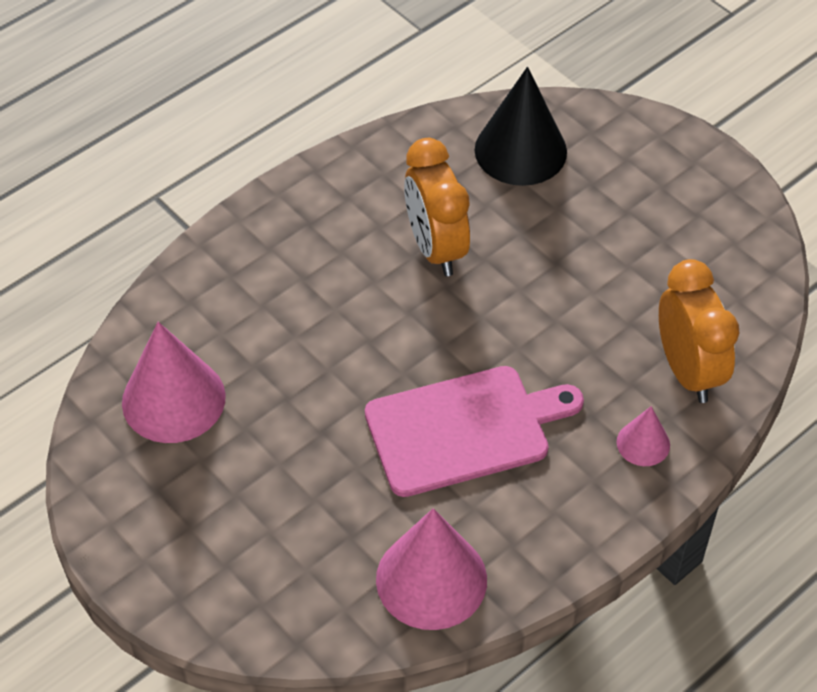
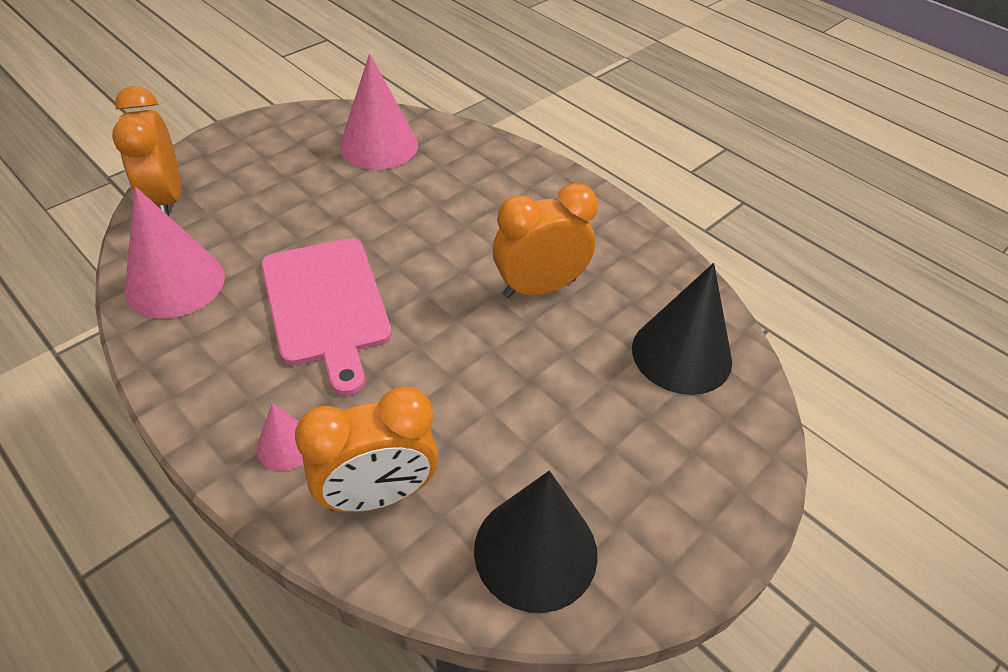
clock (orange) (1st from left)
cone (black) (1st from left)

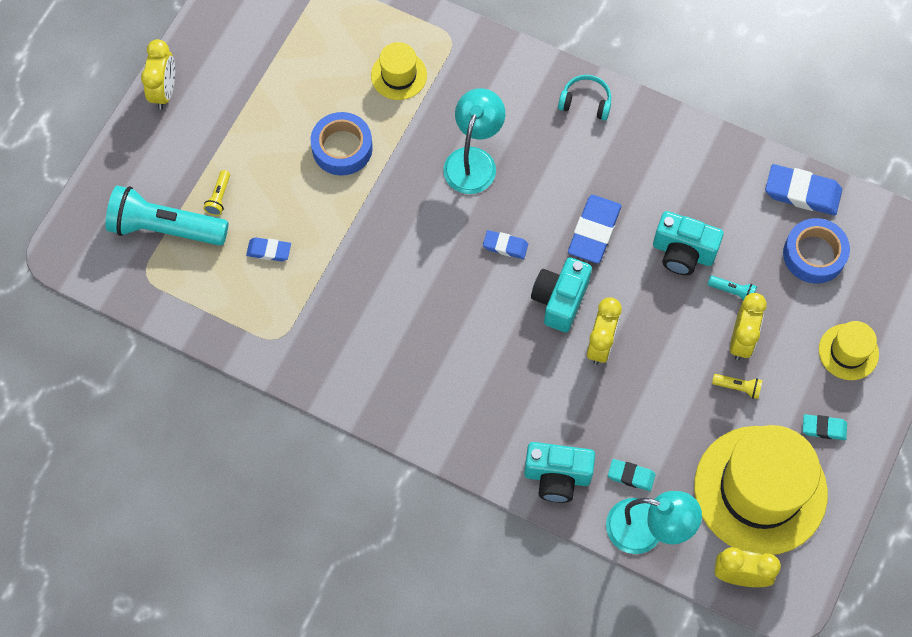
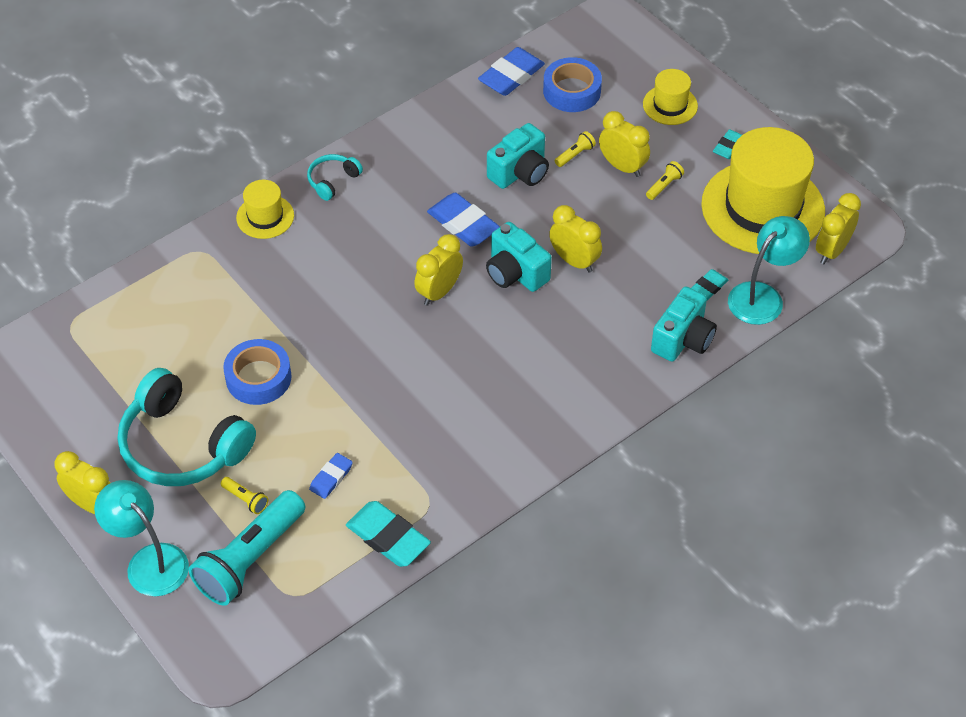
hat (yellow) (1st from left)
lamp (turquoise) (1st from left)
clock (yellow) (2nd from left)
flashlight (yellow) (2nd from left)
headphones (turquoise) (1st from left)
eraser (turquoise) (1st from left)

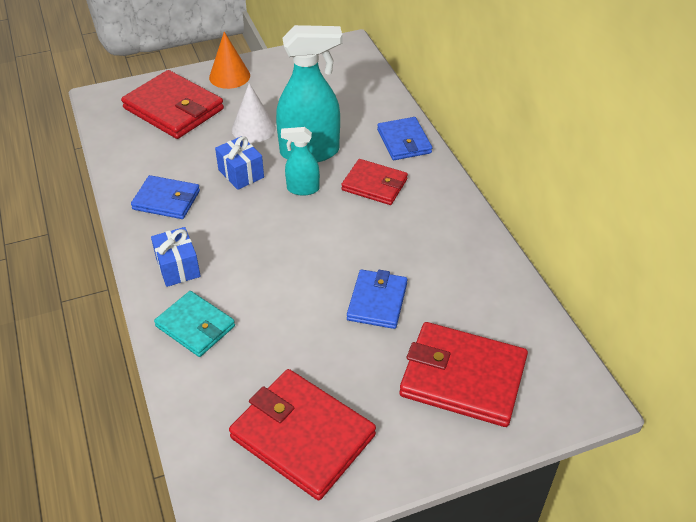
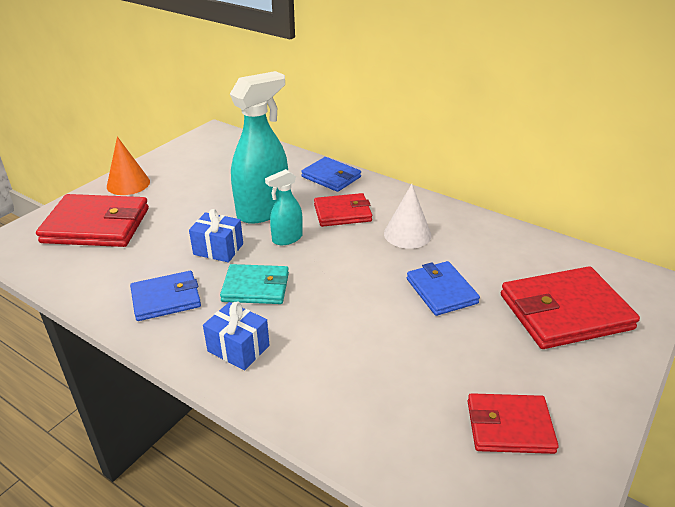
wallet (turquoise)
wallet (red) (3rd from left)
cone (white)

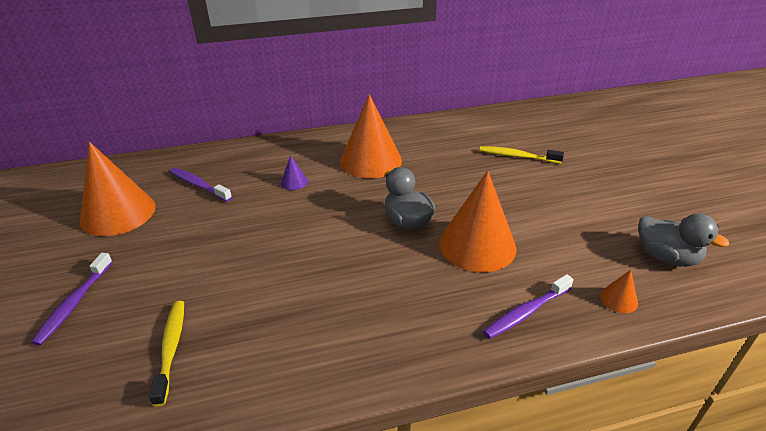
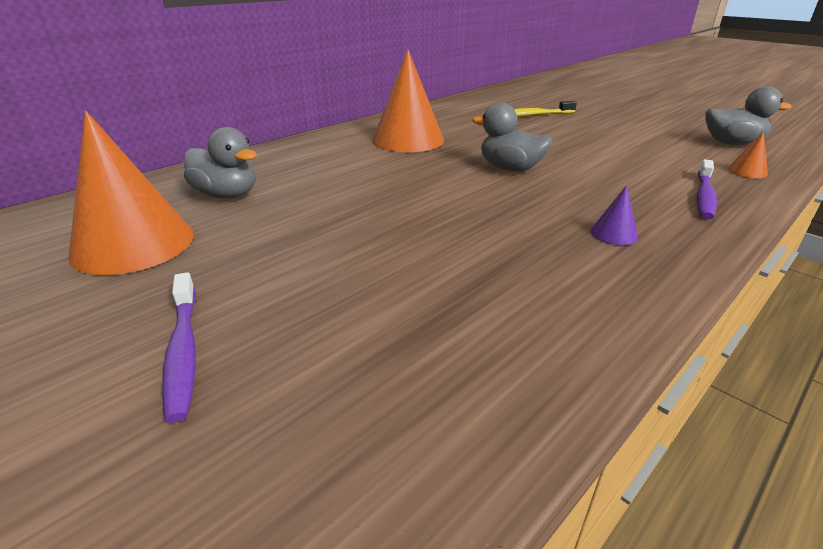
toothbrush (yellow) (1st from left in the first image)
duck (grey) (1st from left)
cone (purple)
cone (orange) (3rd from left in the first image)

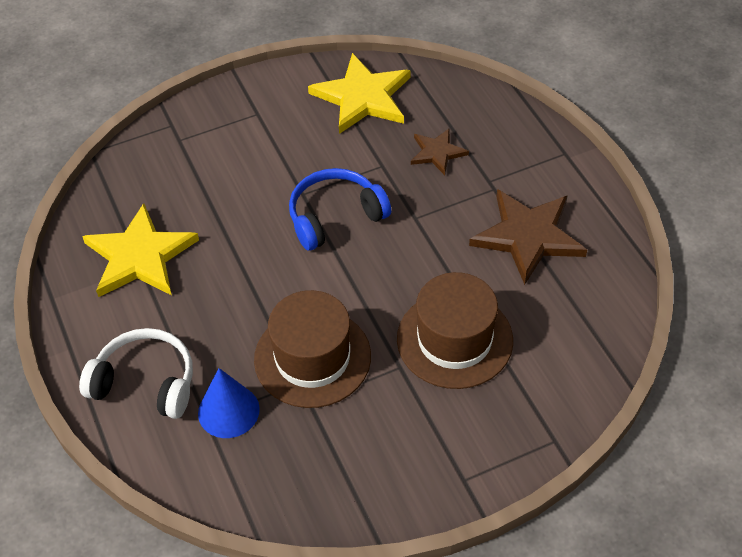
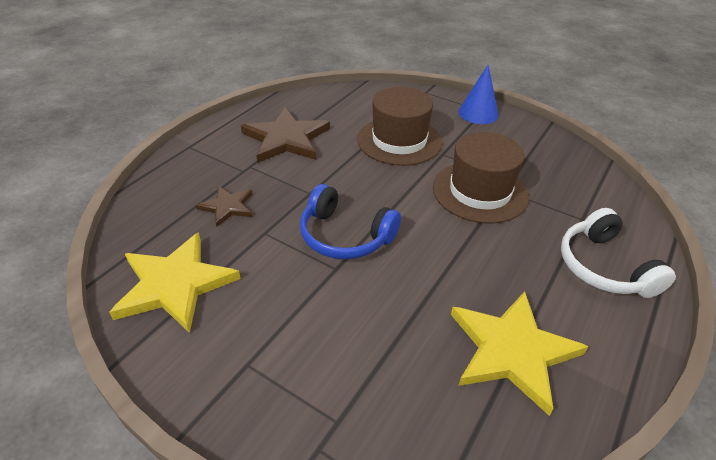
cone (blue)

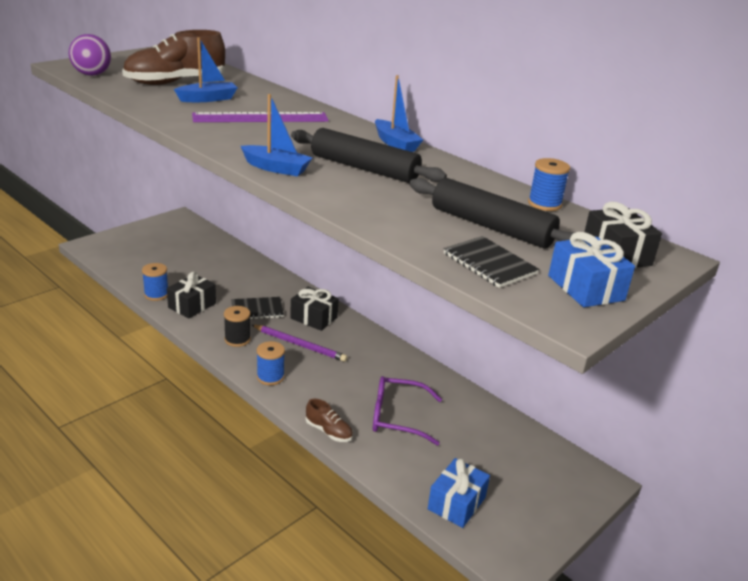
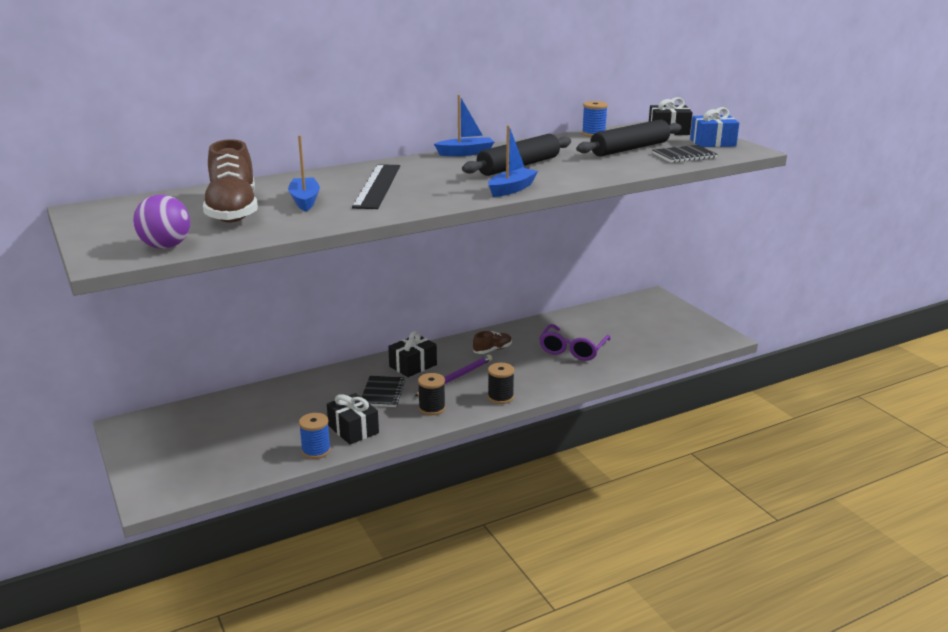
ruler (black)
spool (black) (2nd from left)
shoe (brown) (2nd from left)
gift (blue) (1st from left in the first image)

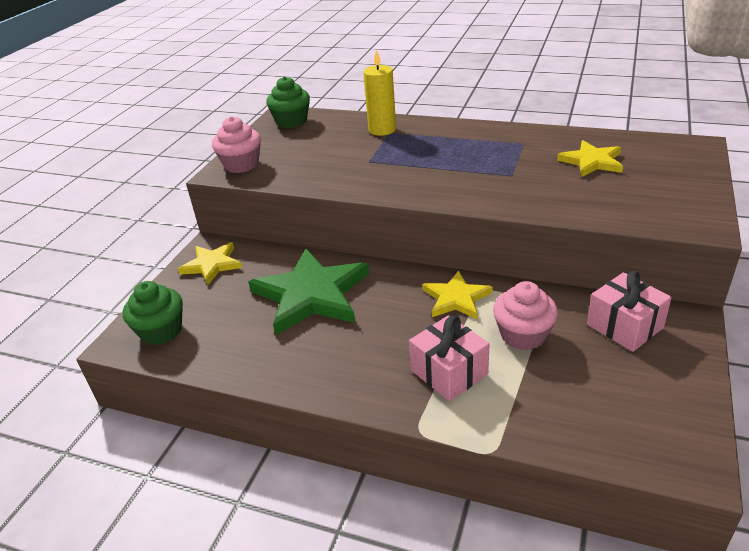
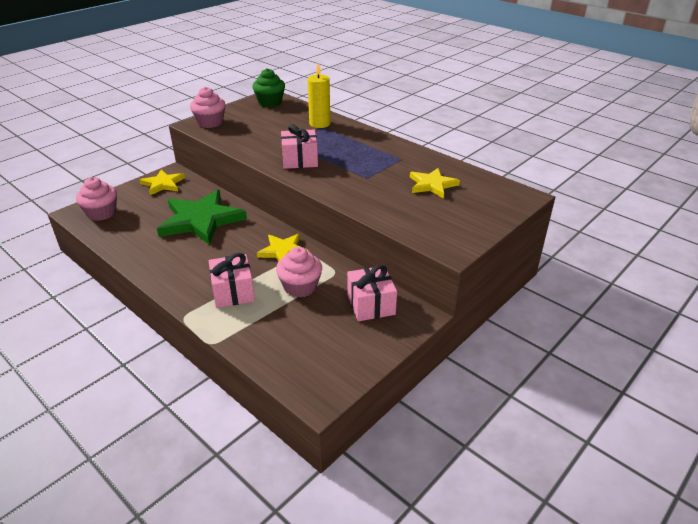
cupcake (pink) (1st from left)
gift (pink) (2nd from left)

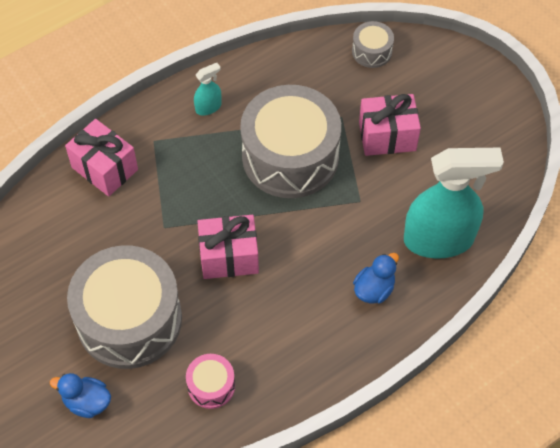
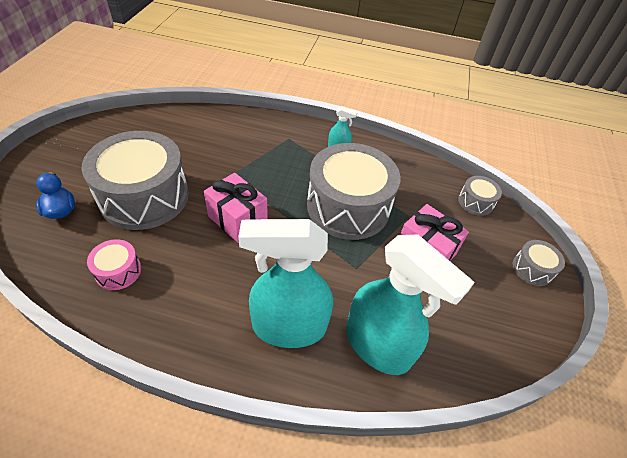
gift (pink) (1st from left in the first image)
spray bottle (turquoise) (1st from left)
drum (grey) (4th from left)

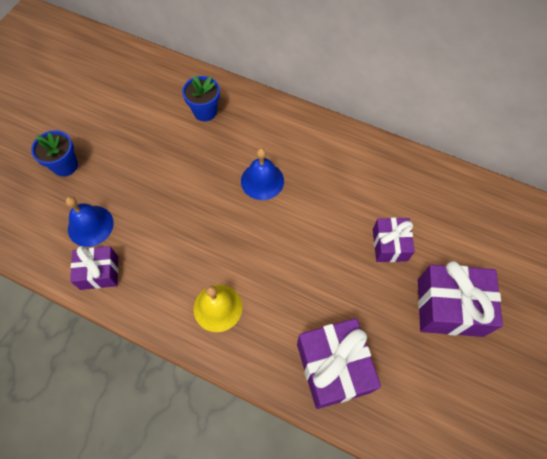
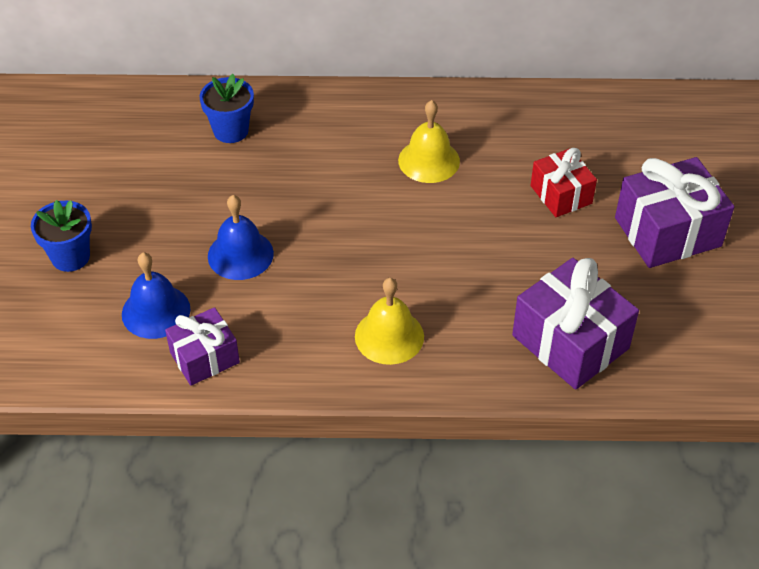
bell (blue) (2nd from left)
gift (red)
bell (yellow) (2nd from left)

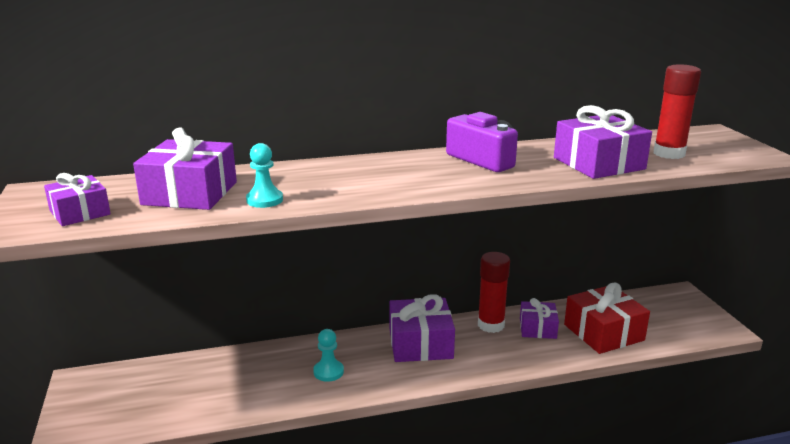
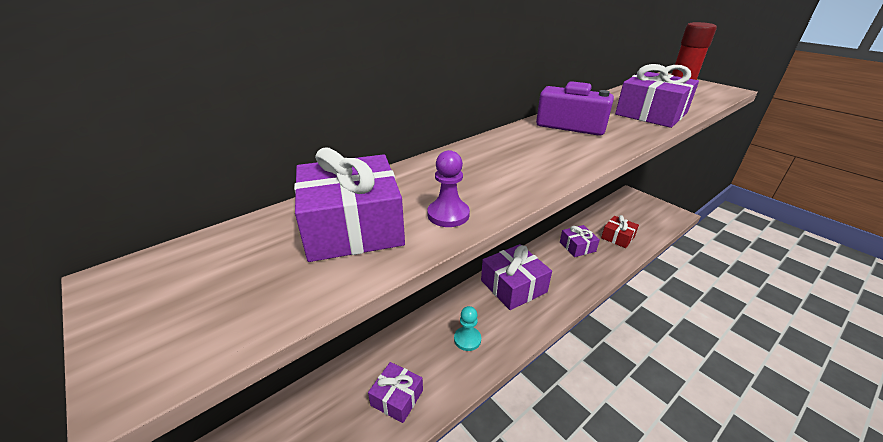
gift (purple) (2nd from left)
pawn (purple)
glue stick (red) (1st from left in the first image)
gift (red)

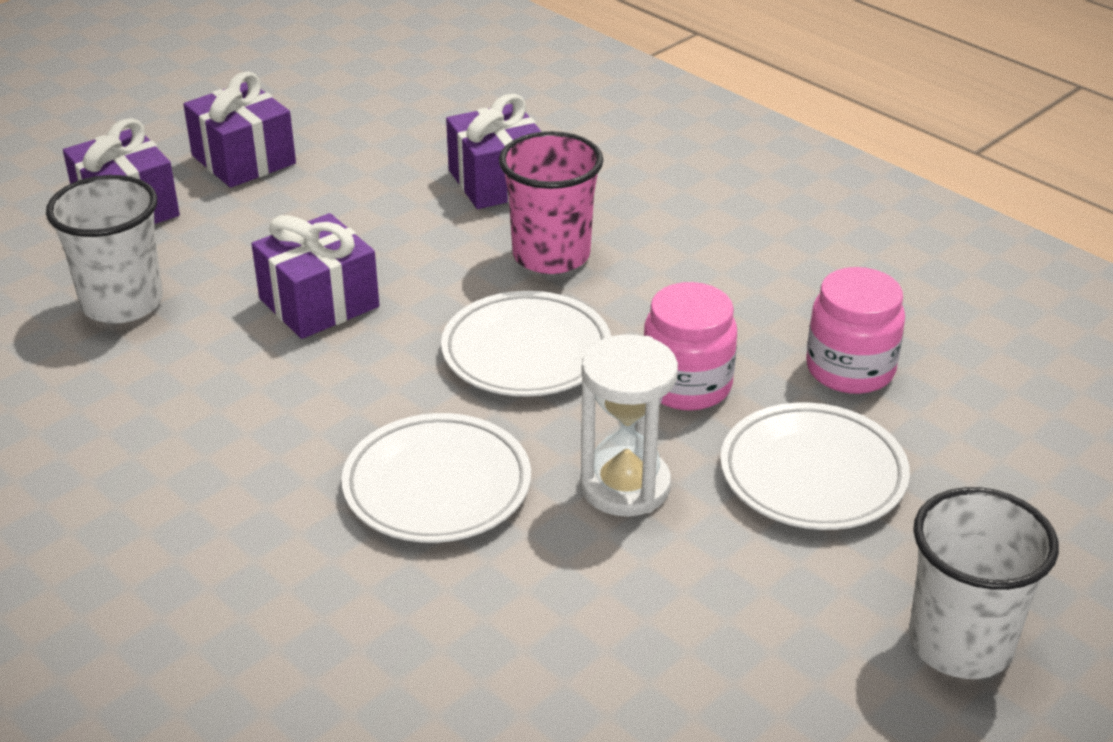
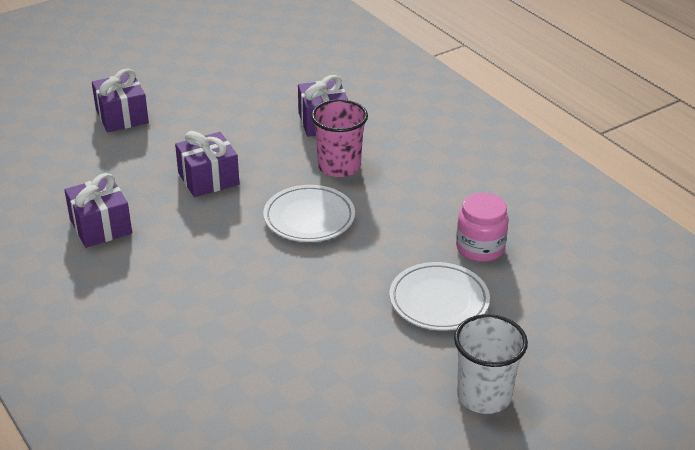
cup (white) (1st from left in the first image)
gift (purple) (1st from left)
plate (white) (1st from left in the first image)
hourglass (white)
jar (pink) (1st from left in the first image)

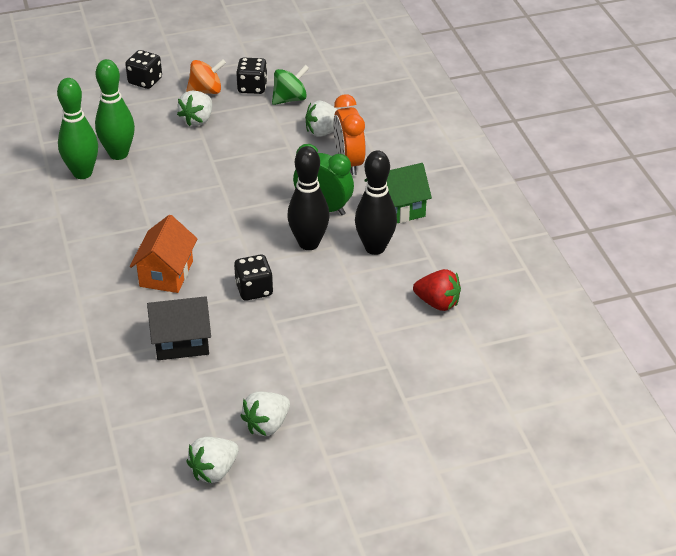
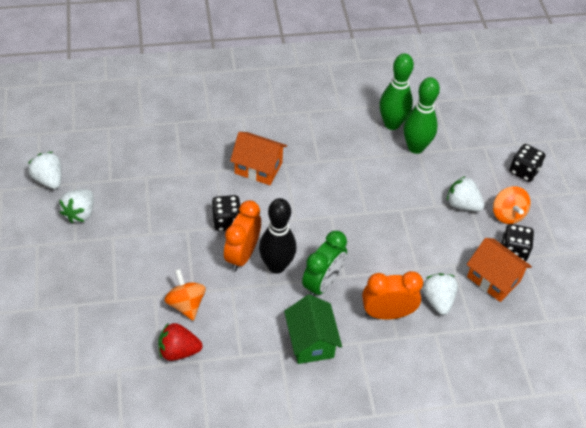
house (black)
strawberry (white) (2nd from left)
house (orange) (2nd from left)
bowling pin (black) (2nd from left in the first image)
strawberry (red)
spinning top (orange) (1st from left)
clock (orange) (1st from left)

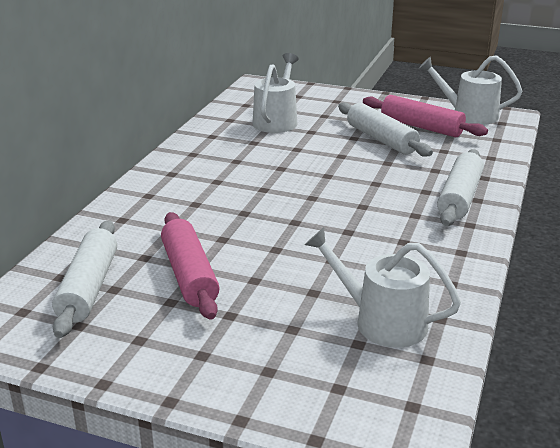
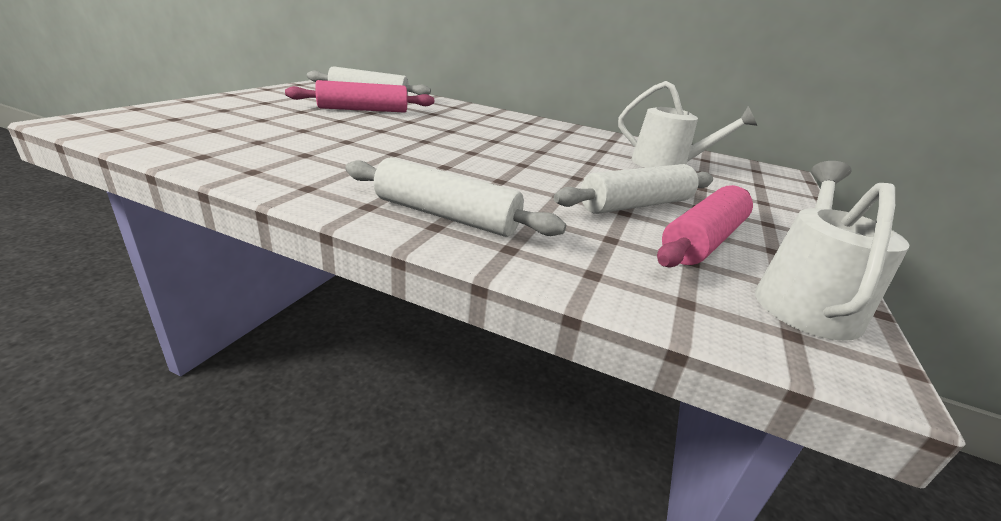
watering can (white) (2nd from left in the first image)

